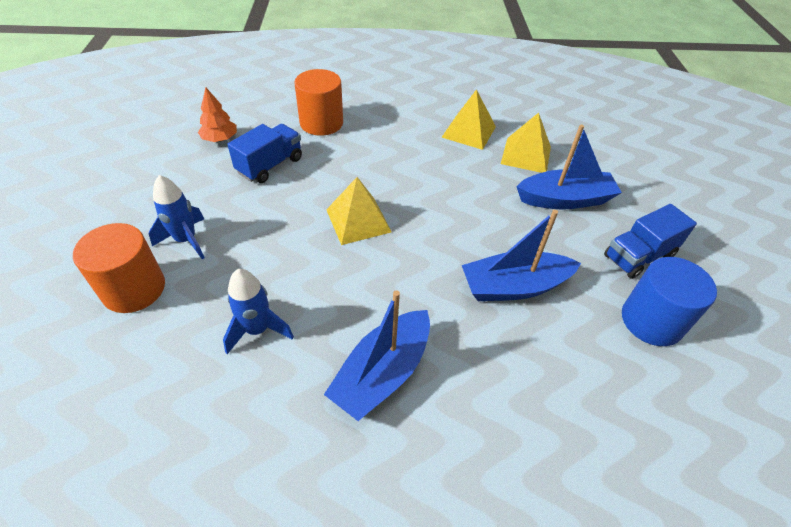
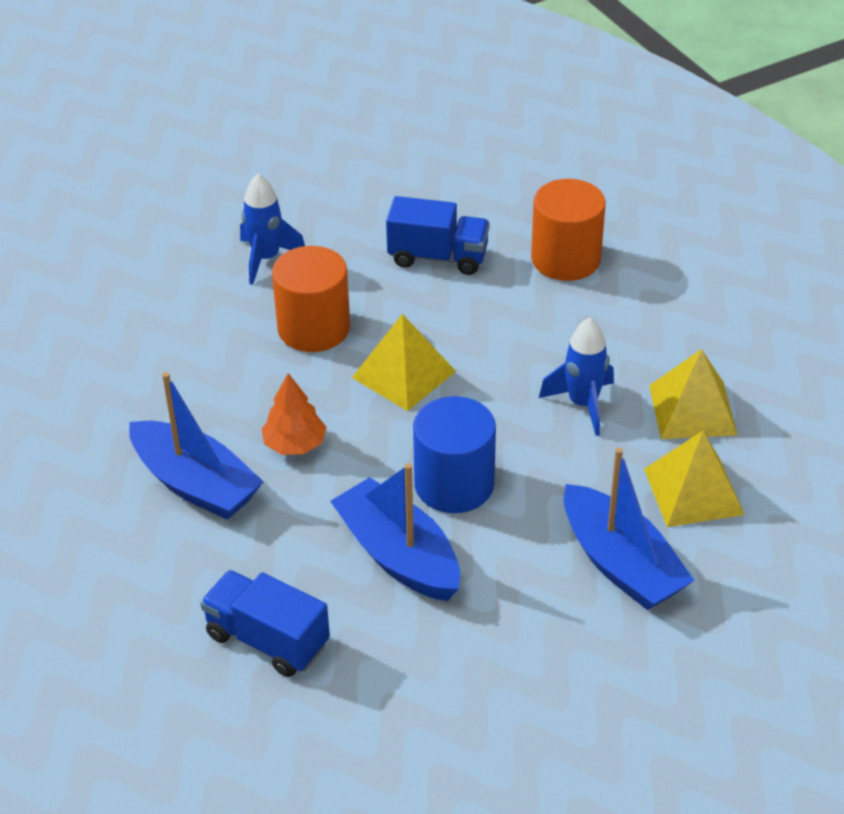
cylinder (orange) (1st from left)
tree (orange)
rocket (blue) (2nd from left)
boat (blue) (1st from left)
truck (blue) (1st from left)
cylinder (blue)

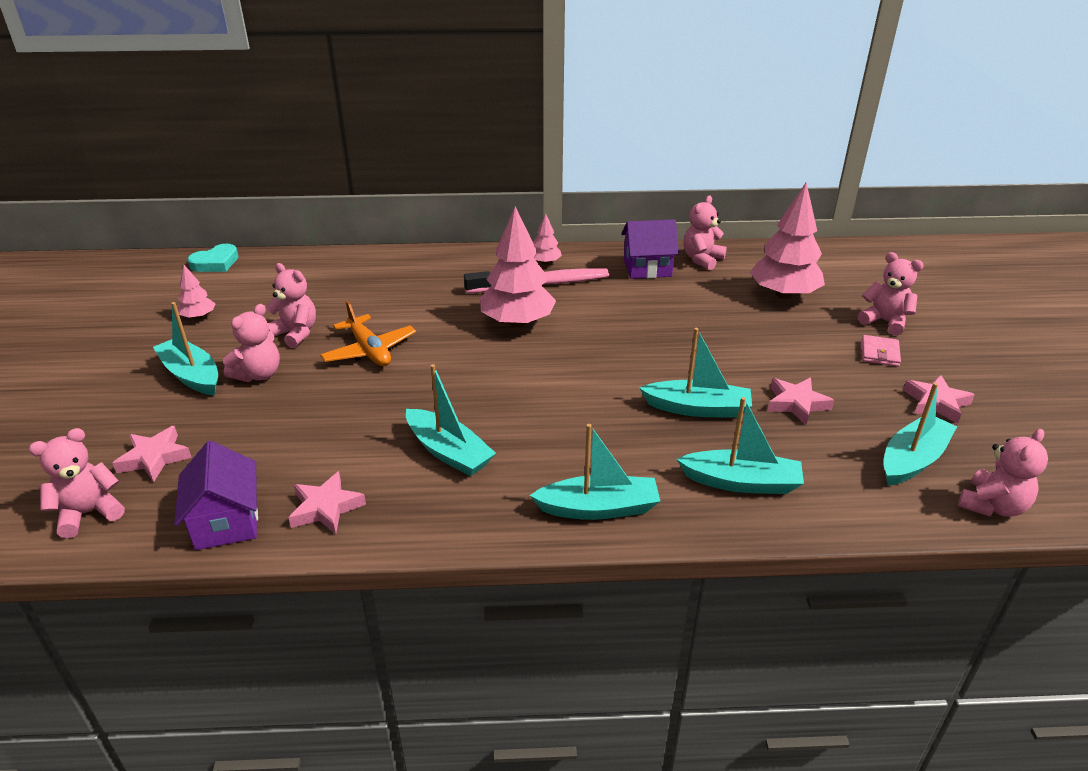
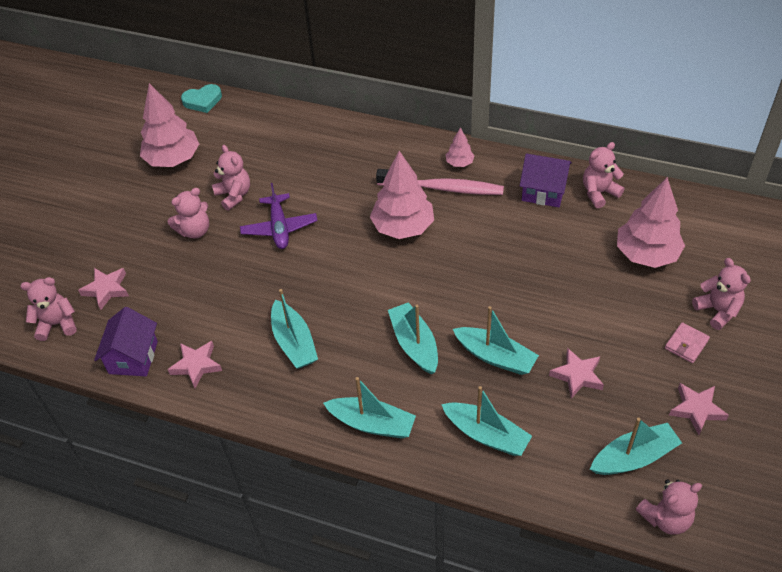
boat (turquoise) (3rd from left)
tree (pink) (1st from left)
plane (purple)

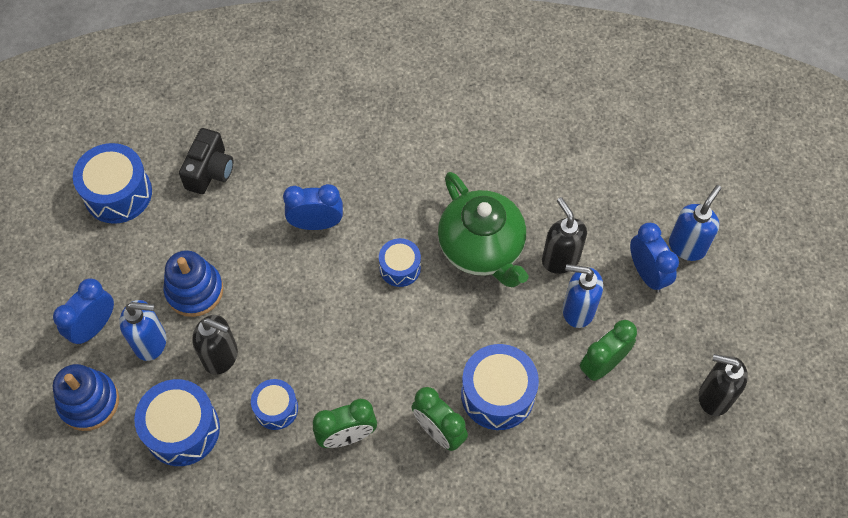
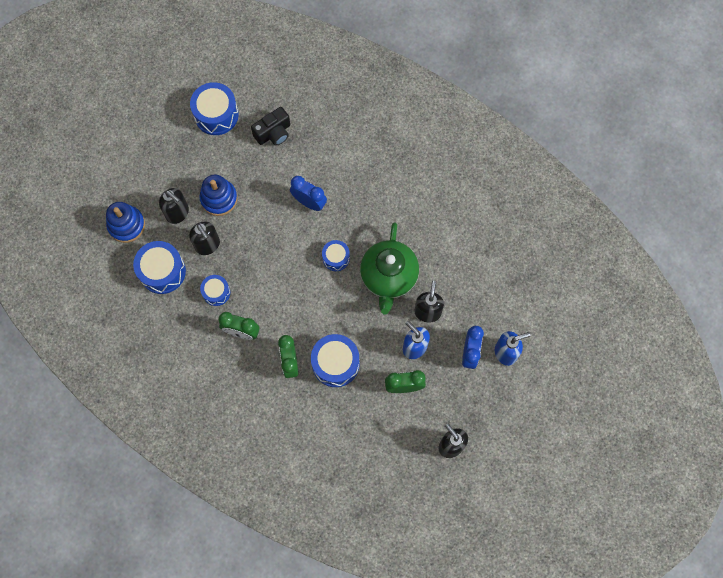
clock (blue) (1st from left in the first image)
soap dispenser (black) (1st from left)

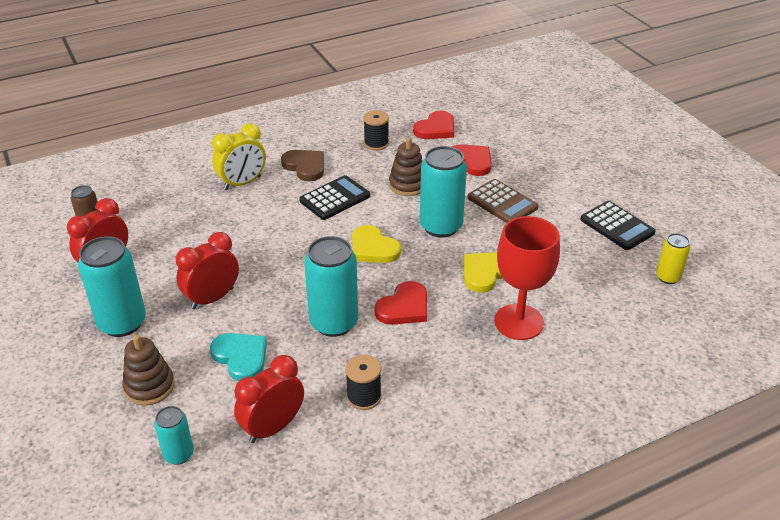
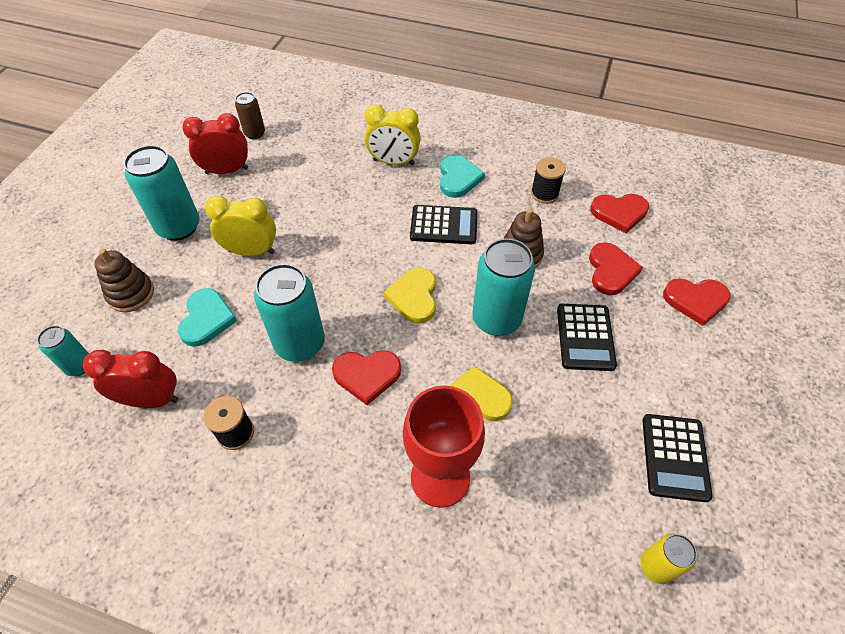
clock (yellow) (1st from left)
heart (turquoise) (2nd from left)
calculator (black) (2nd from left)
heart (red) (4th from left)

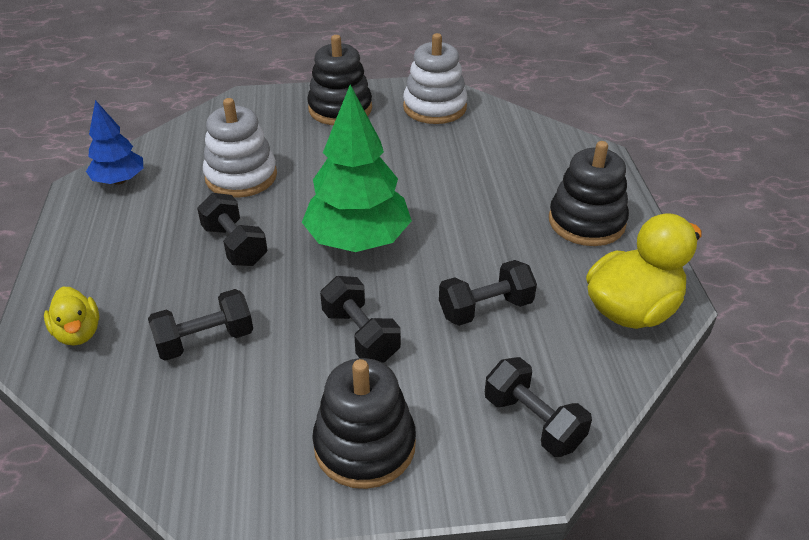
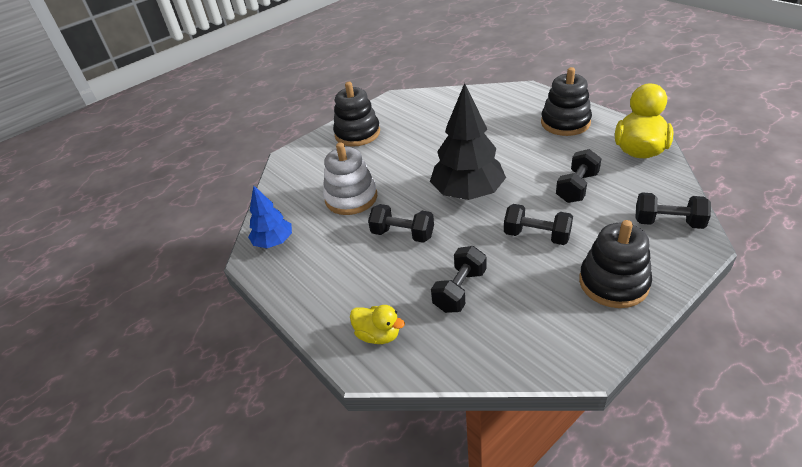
tree (black)
stacking toy (white) (2nd from left in the first image)

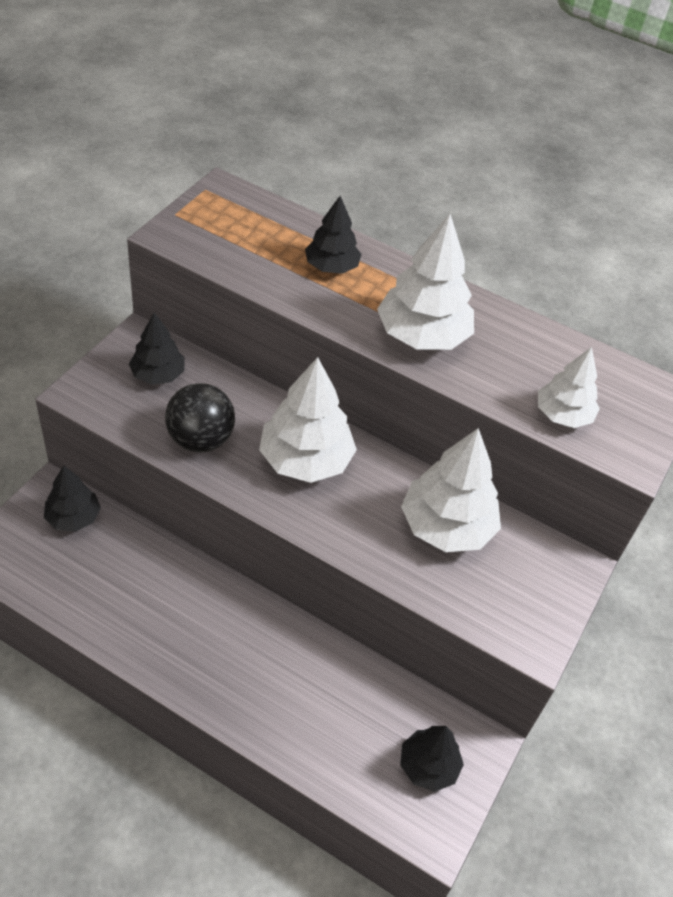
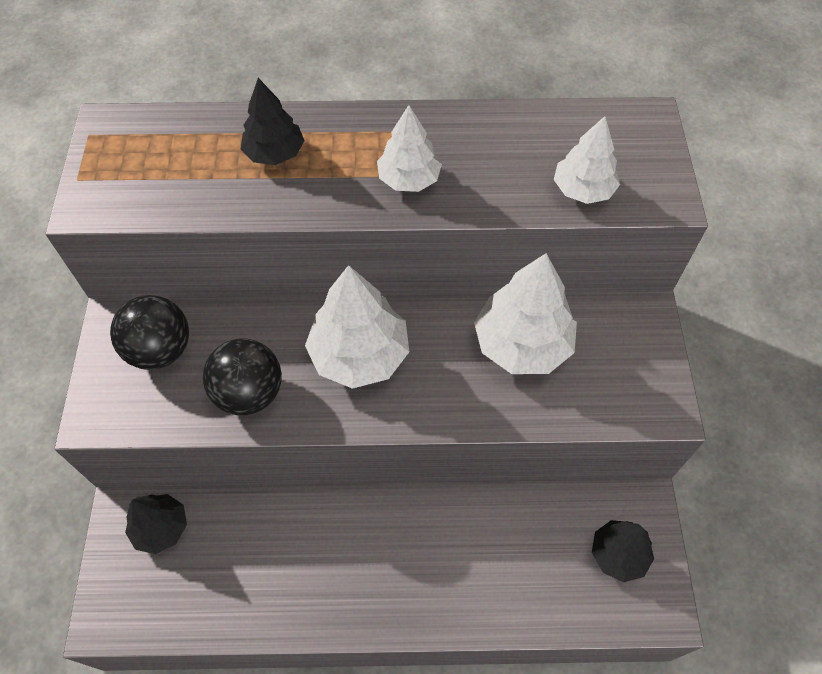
ball (black) (1st from left)
tree (white) (2nd from left)

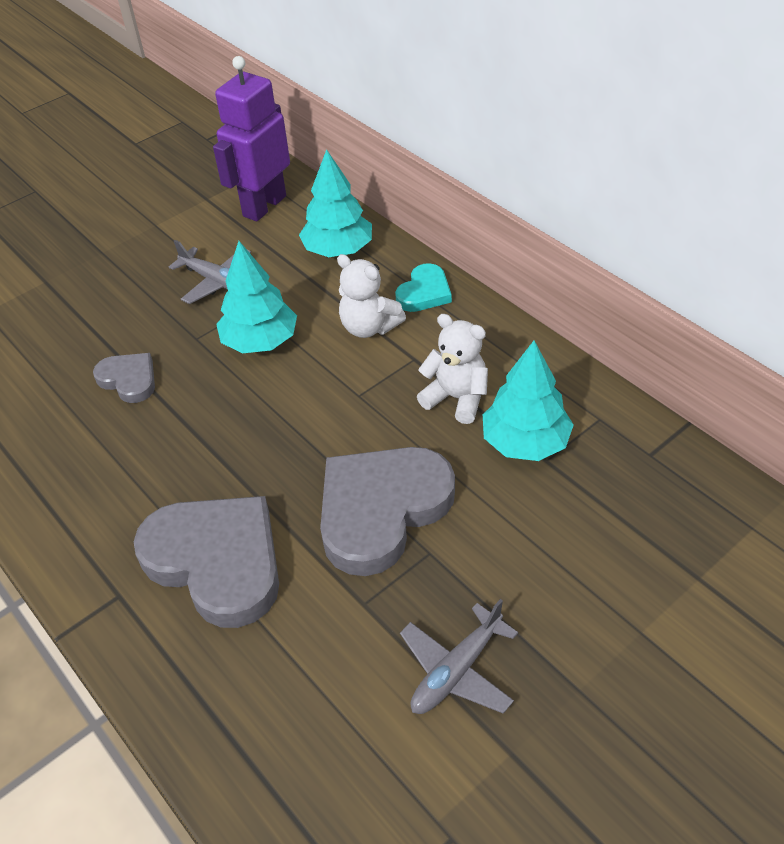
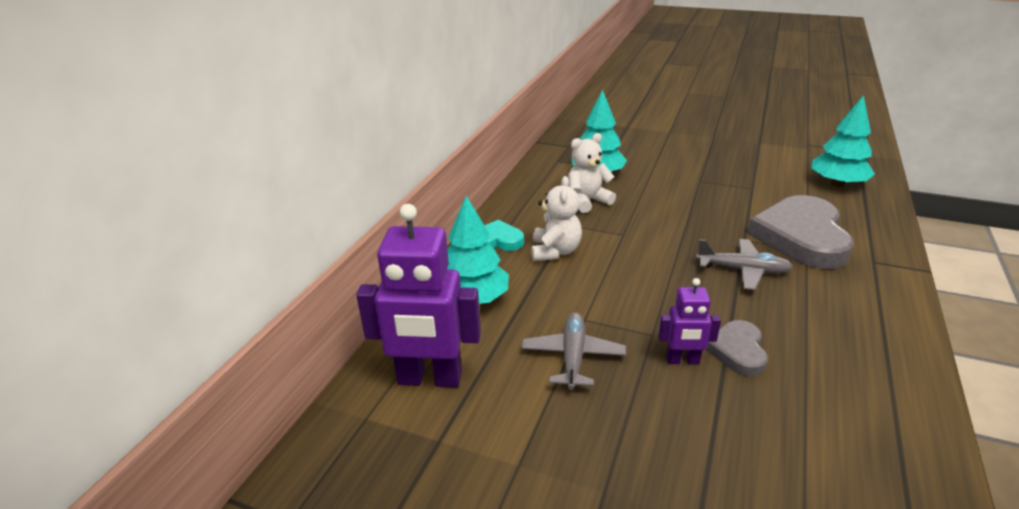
tree (turquoise) (3rd from left)
heart (grey) (3rd from left in the first image)
plane (grey) (2nd from left)
teddy bear (white) (2nd from left)
robot (purple) (2nd from left)

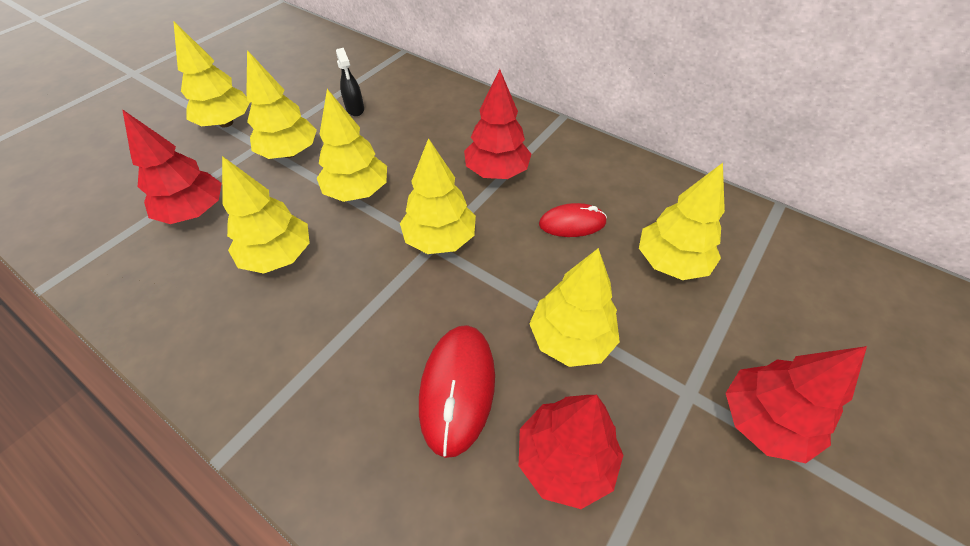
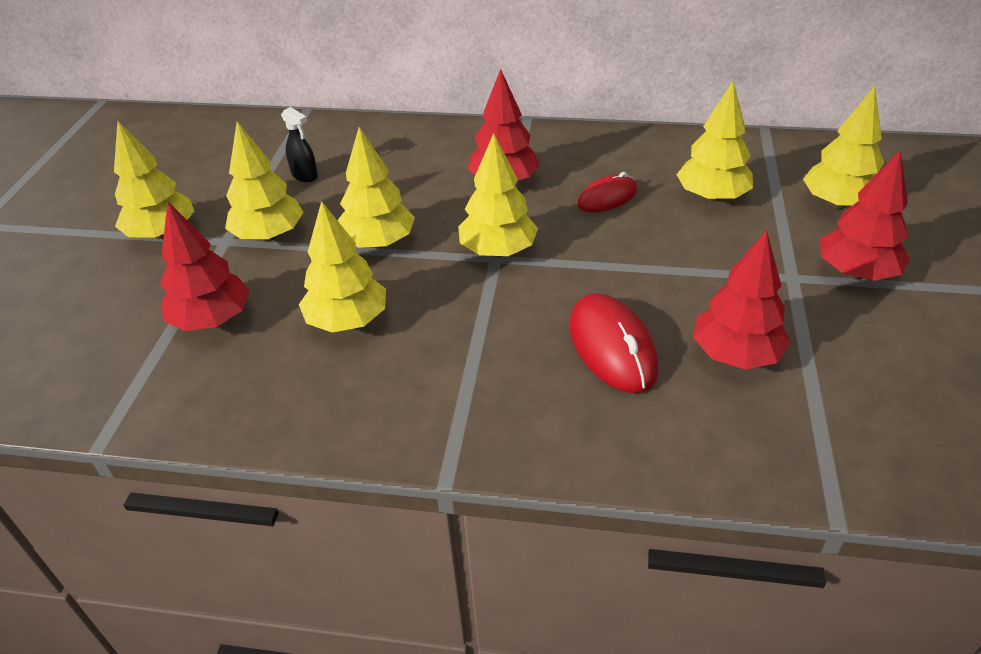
tree (yellow) (7th from left)

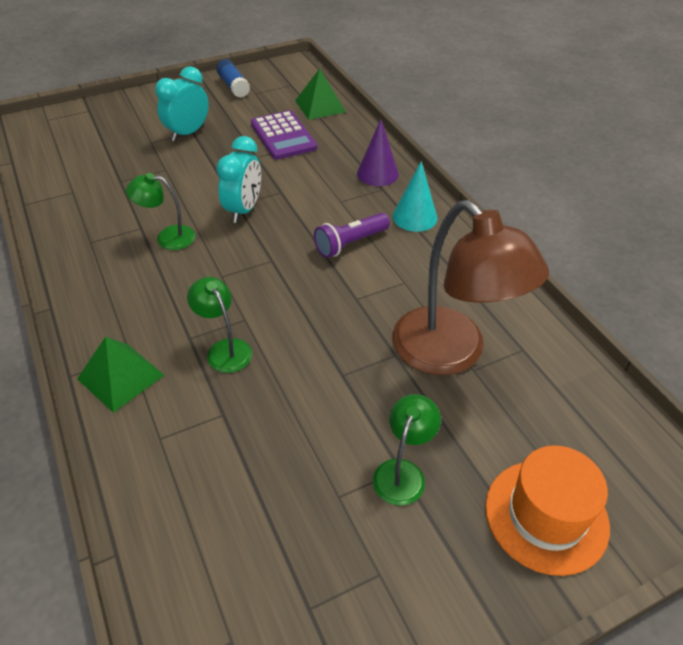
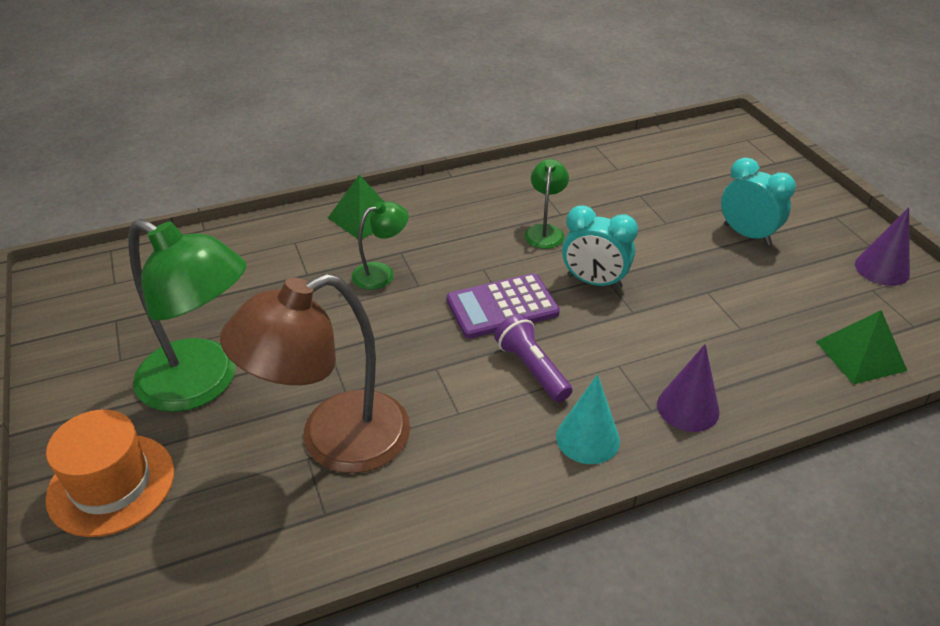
cone (purple) (2nd from left)
calculator (purple)
lamp (green) (1st from left)

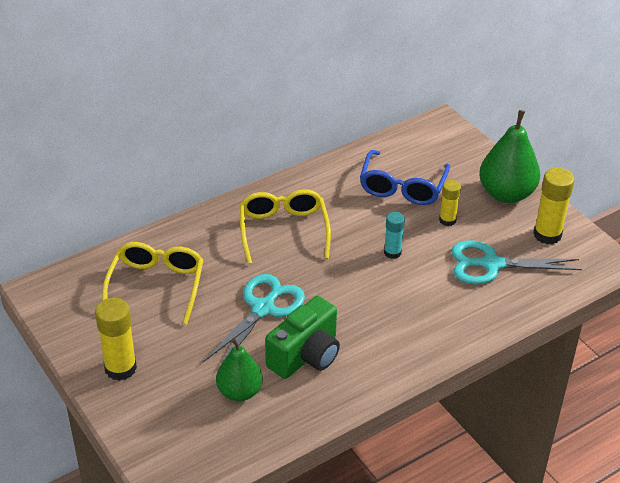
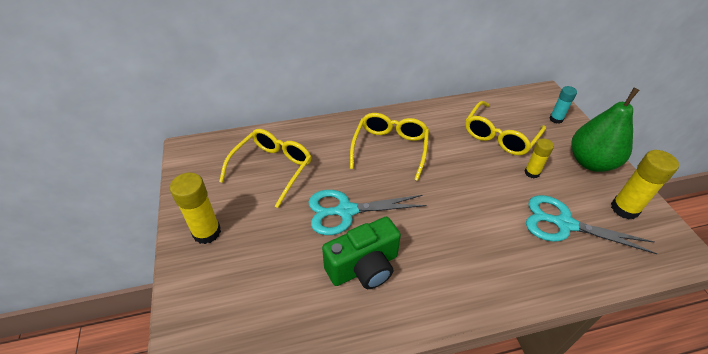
scissors (turquoise) (1st from left)
pear (green) (1st from left in the first image)
glasses (yellow) (3rd from left)
glue stick (turquoise)

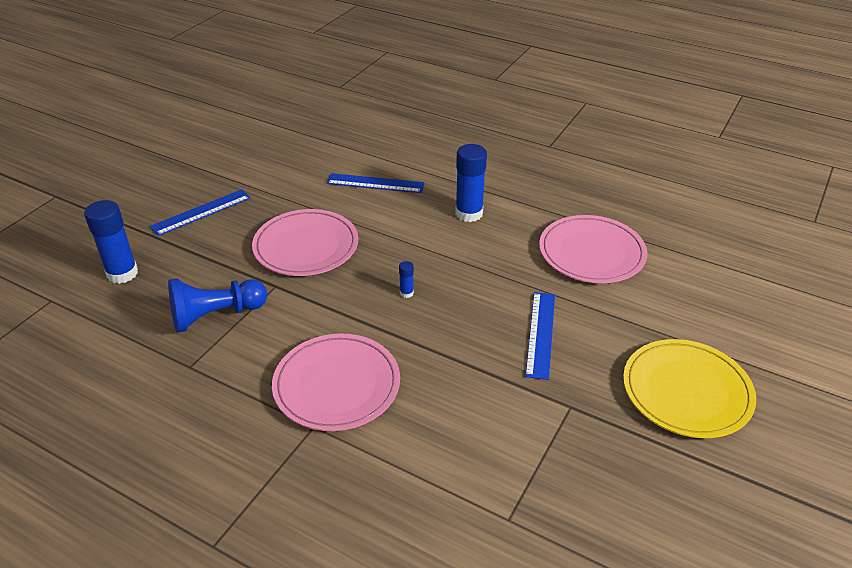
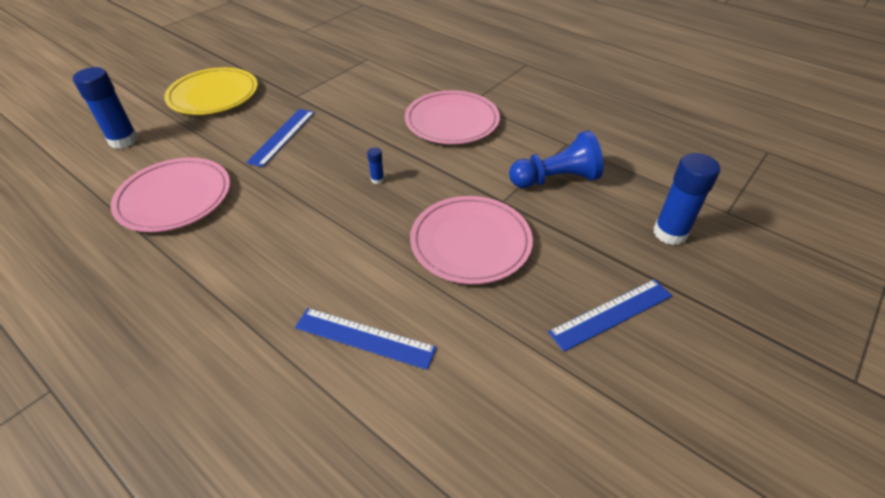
glue stick (blue) (1st from left)

